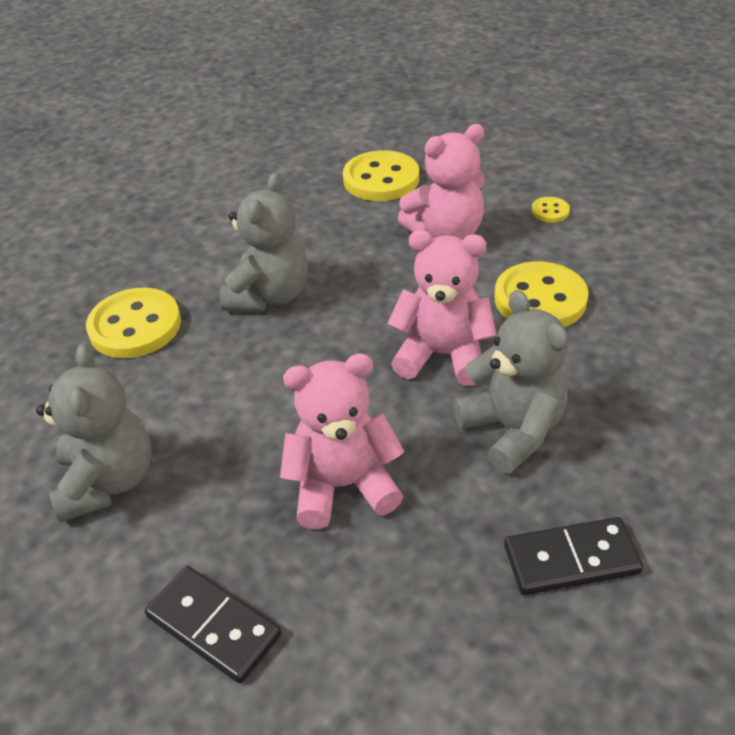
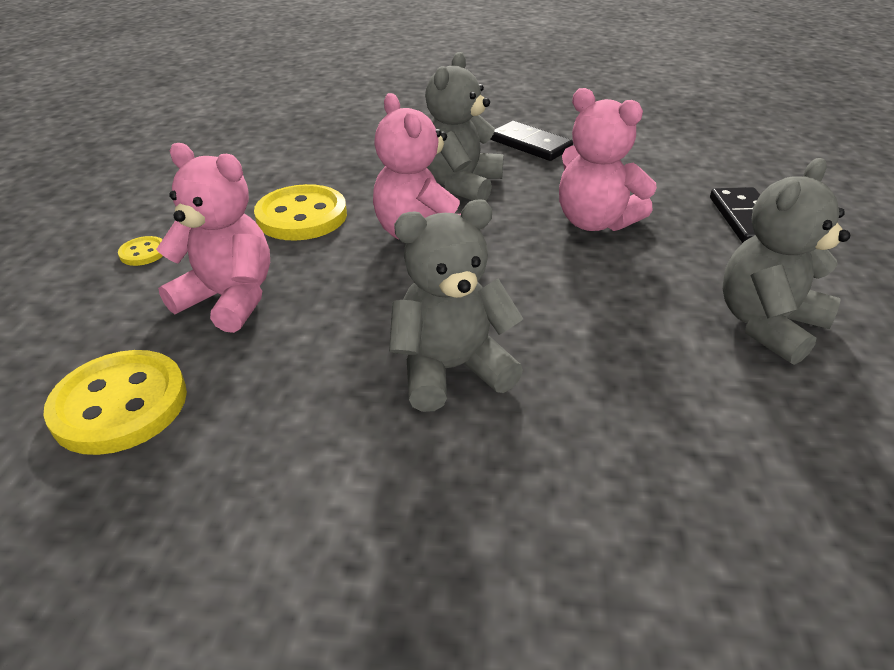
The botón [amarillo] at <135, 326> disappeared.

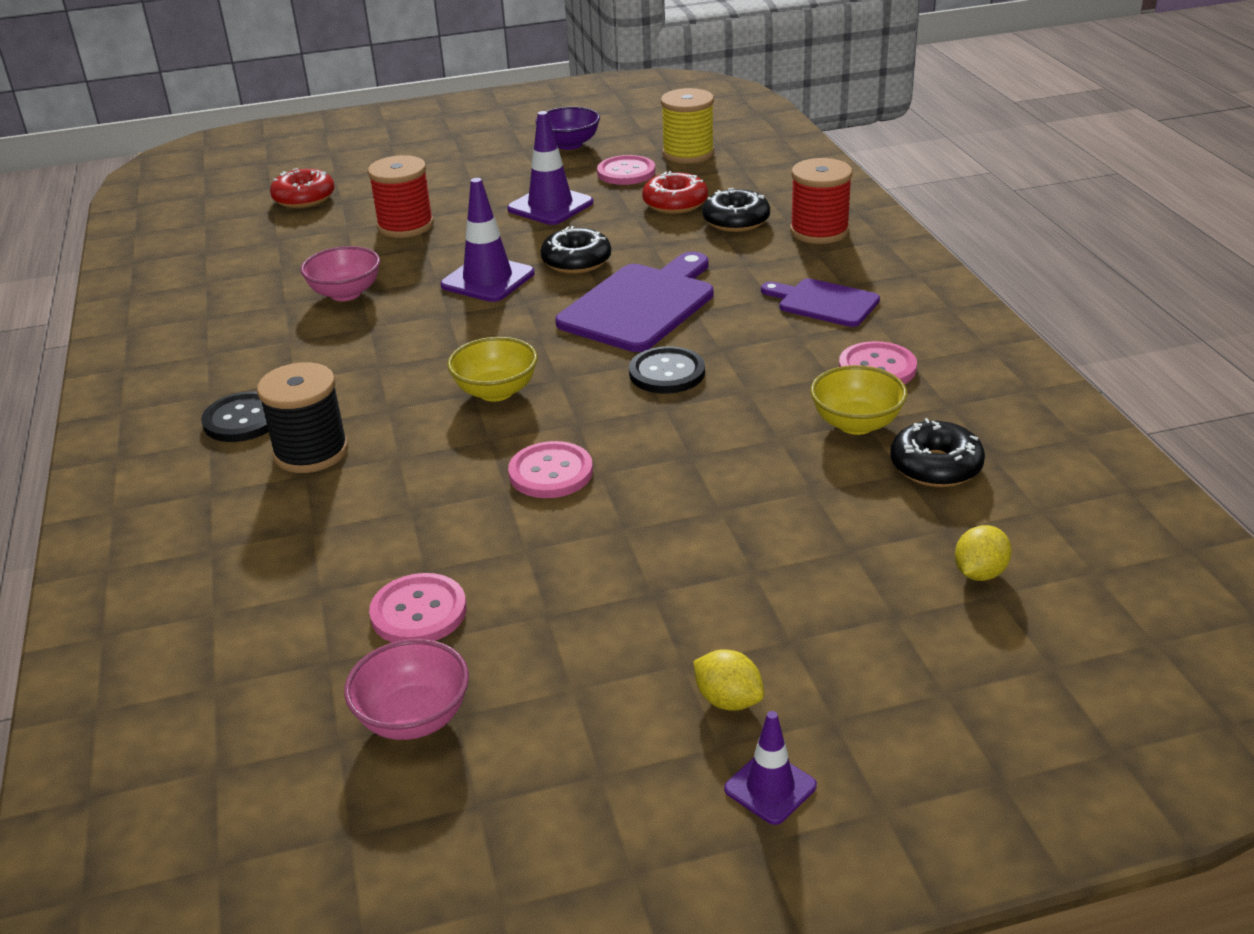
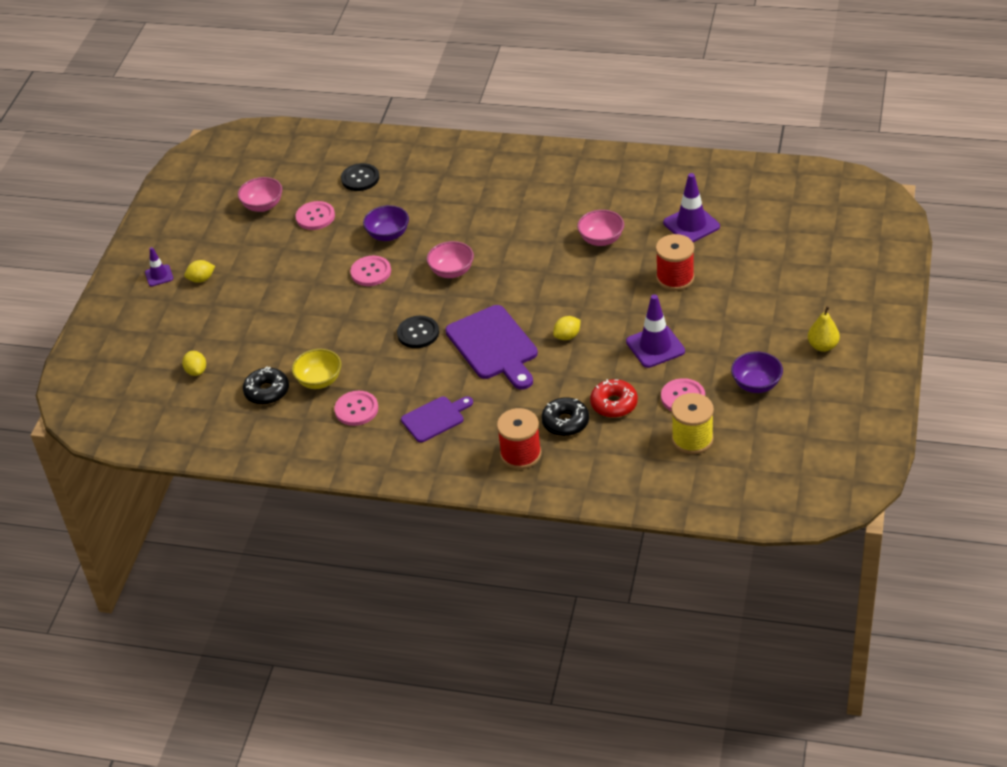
The botón [negro] moved from <243, 419> to <360, 178>. The carrete [negro] at <311, 452> disappeared. The rosquilla [rojo] at <304, 198> disappeared. The cono de tráfico [morado] moved from <488, 279> to <691, 224>. The cuenco [amarillo] at <496, 391> became the cuenco [rosa] at <452, 271>. The rosquilla [negro] at <576, 261> was replaced by the limón [amarillo] at <567, 336>. The cuenco [morado] at <388, 235> appeared. The pera [amarillo] at <822, 346> appeared.

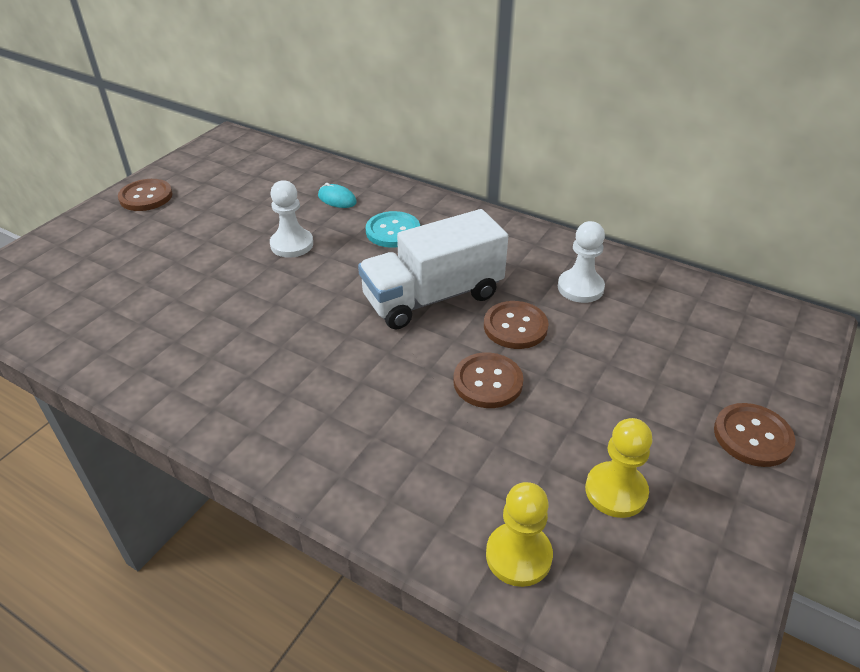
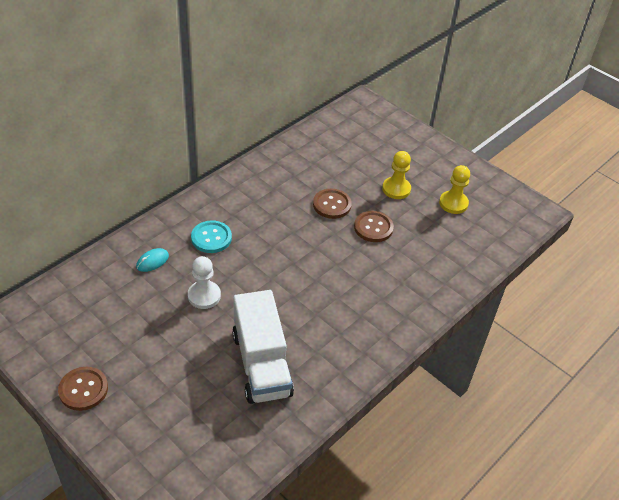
The camión [blanco] moved from <433, 297> to <261, 364>. The peón [amarillo] moved from <518, 556> to <396, 189>. The peón [blanco] at <580, 288> disappeared. The botón [marrón] at <752, 436> disappeared.

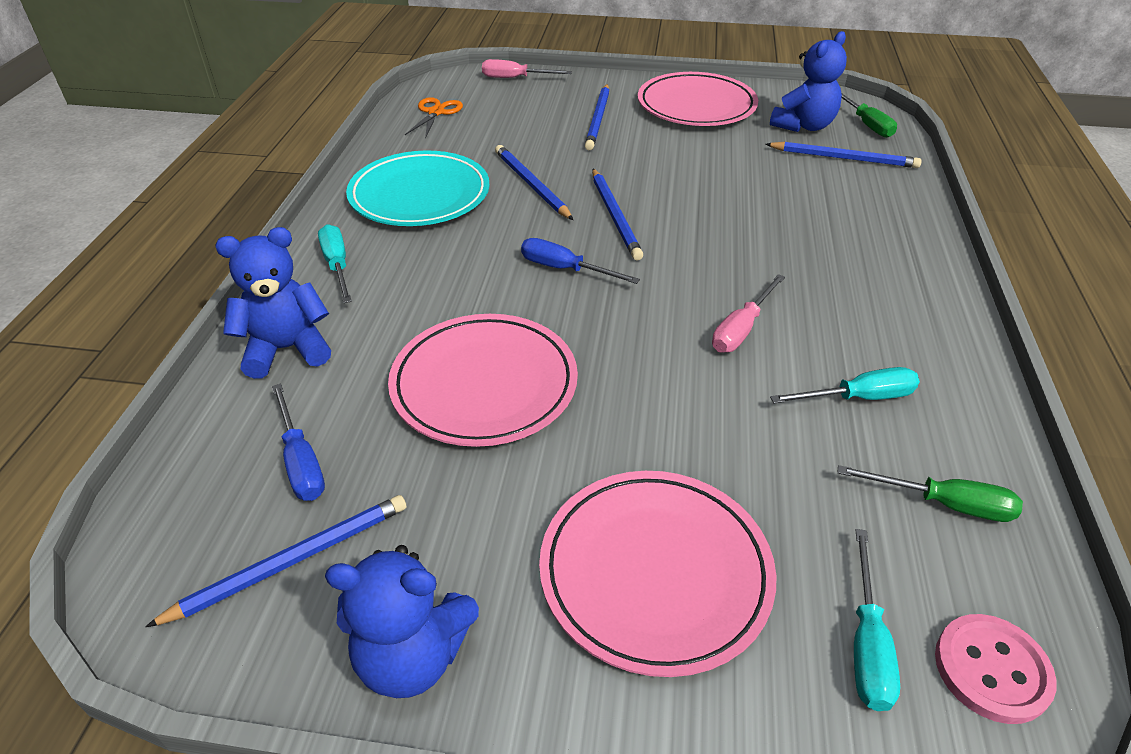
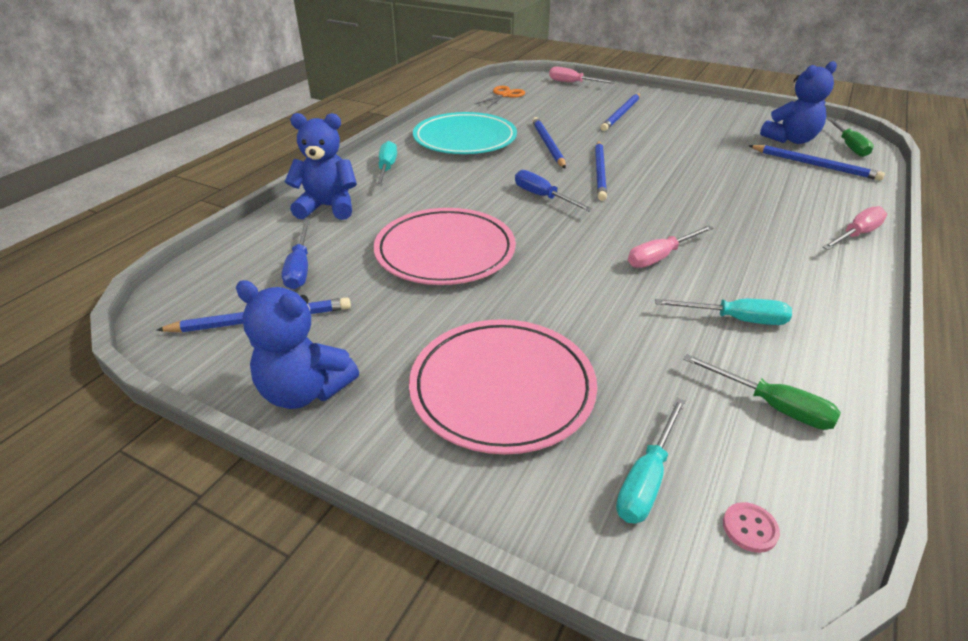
The plato [rosa] at <696, 105> disappeared. The botón [rosa] at <991, 669> changed to 0.54 times the size. The destornillador [rosa] at <856, 235> appeared.

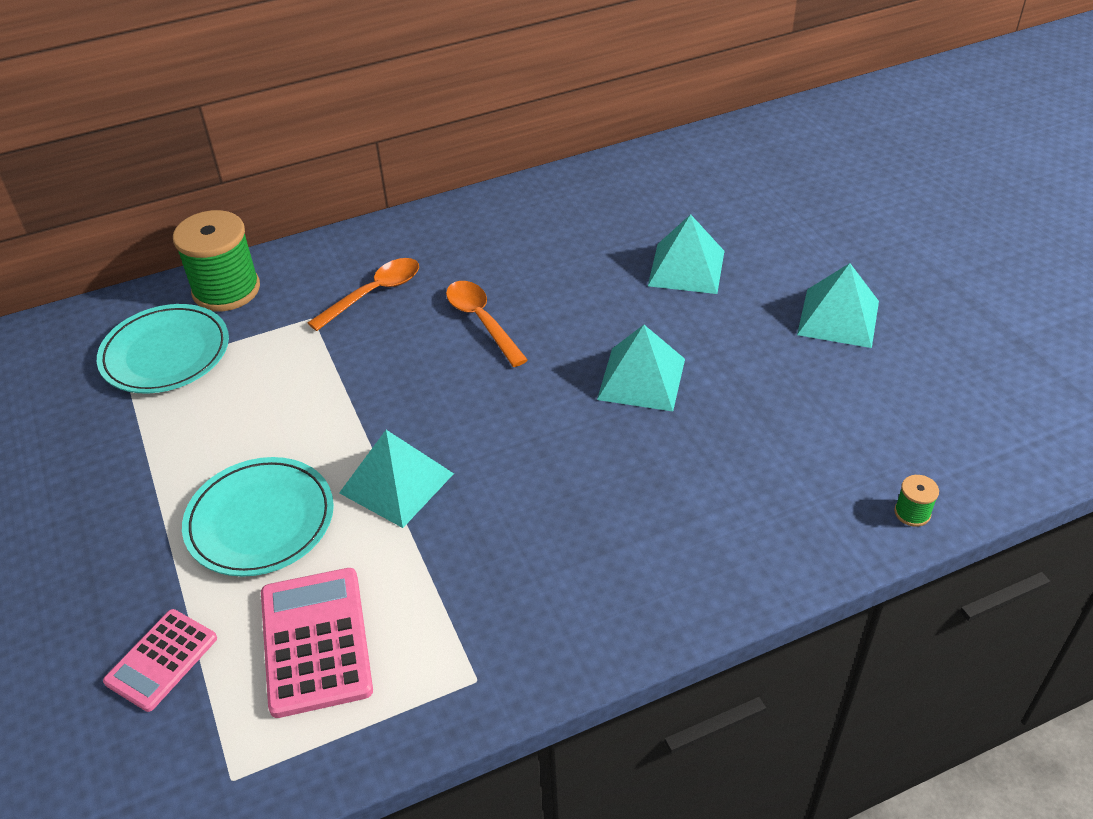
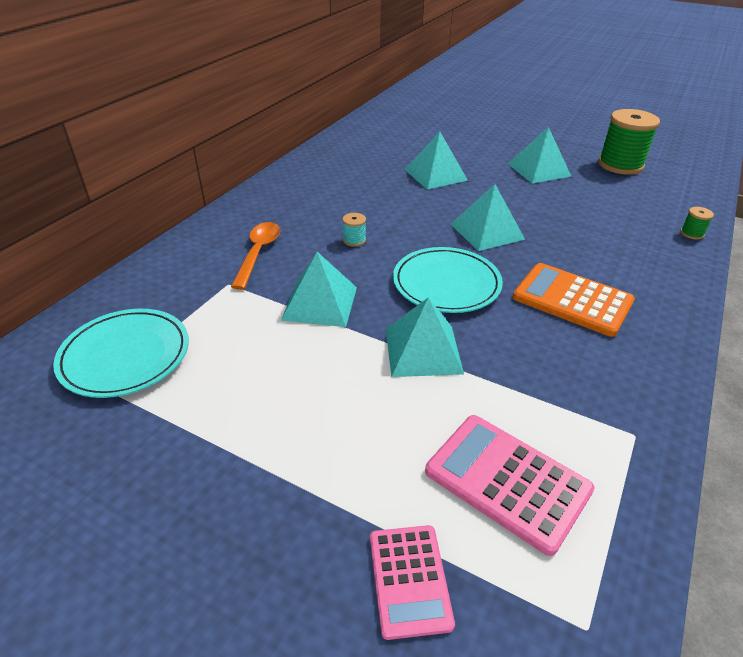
The carrete [verde] moved from <226, 290> to <620, 165>. The plato [turquesa] moved from <260, 520> to <446, 284>. The cuchara [naranja] at <482, 321> was replaced by the carrete [turquesa] at <354, 240>. The pirámide [turquesa] at <320, 303> appeared. The calculadora [naranja] at <572, 300> appeared.

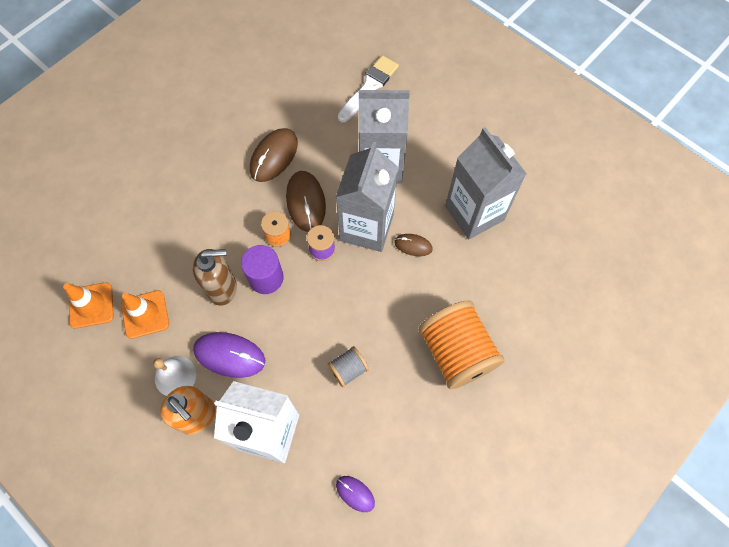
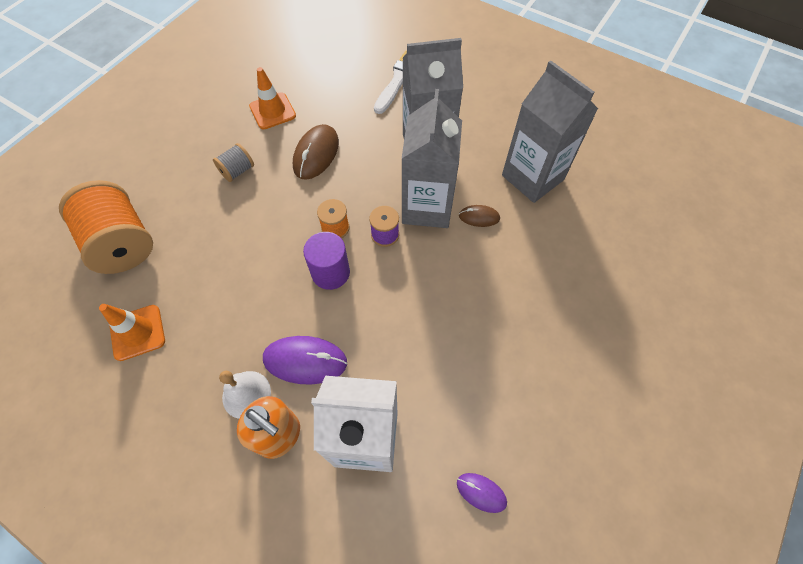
The cono de tráfico [naranja] moved from <145, 314> to <272, 111>. The dispensador de jabón [marrón] at <222, 288> disappeared. The ratón [marrón] at <306, 202> disappeared. The carrete [gris] moved from <348, 369> to <237, 171>. The carrete [naranja] moved from <456, 352> to <122, 243>.

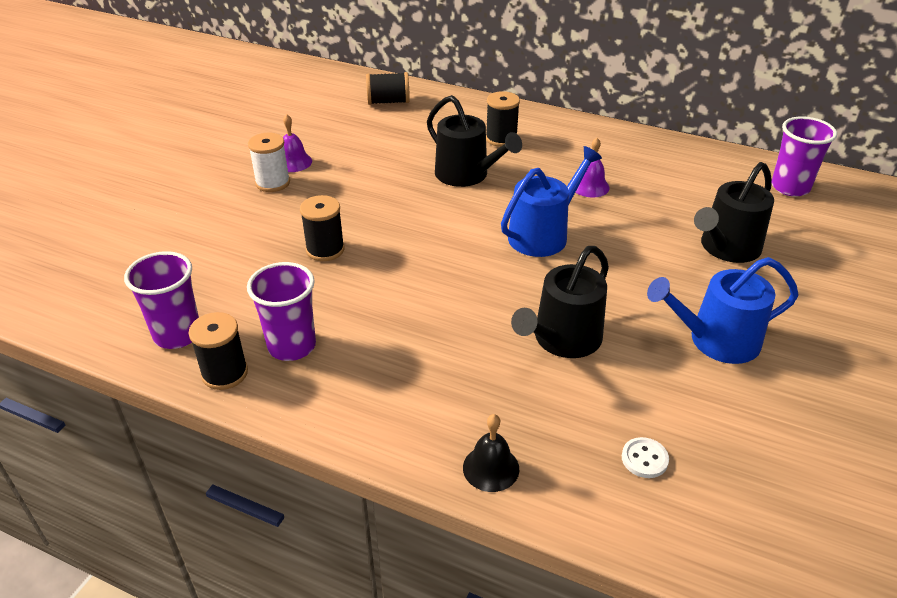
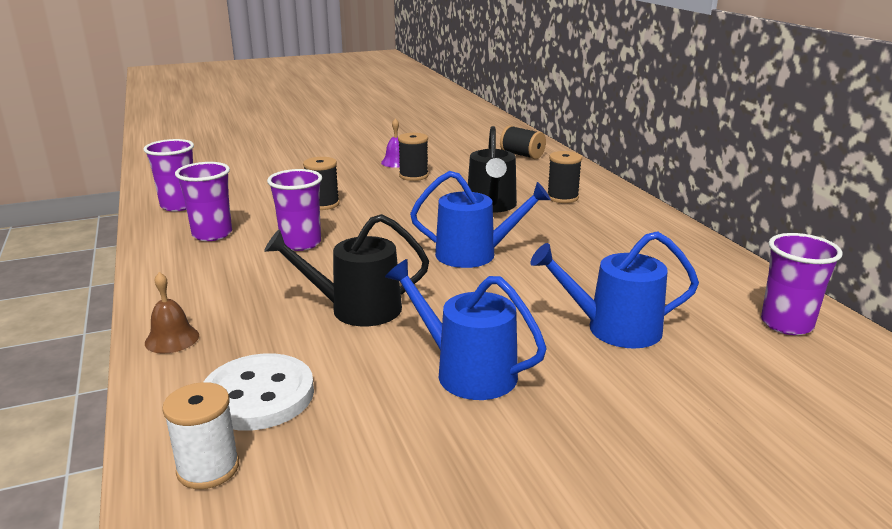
The carrete [negro] moved from <225, 373> to <413, 176>. The carrete [blanco] moved from <273, 183> to <208, 468>. The campana [negro] at <491, 468> became the campana [marrón] at <172, 339>. The campana [morado] at <590, 186> disappeared. The botón [blanco] at <644, 459> changed to 2.27 times the size. The regadera [negro] at <726, 248> became the regadera [azul] at <614, 329>. The vaso [morado] at <301, 243> appeared.

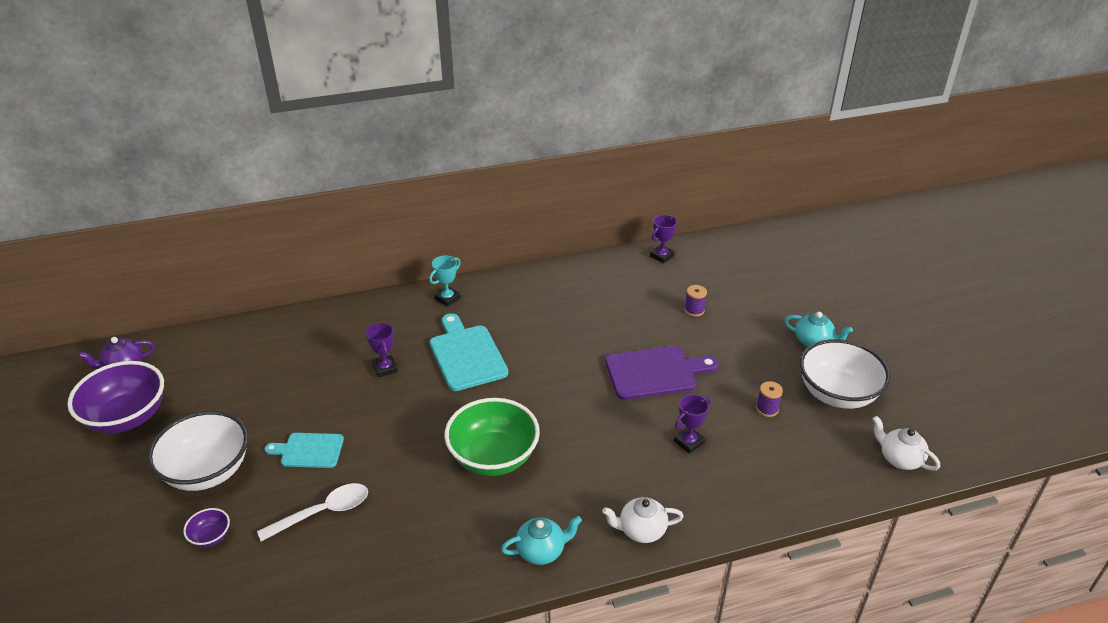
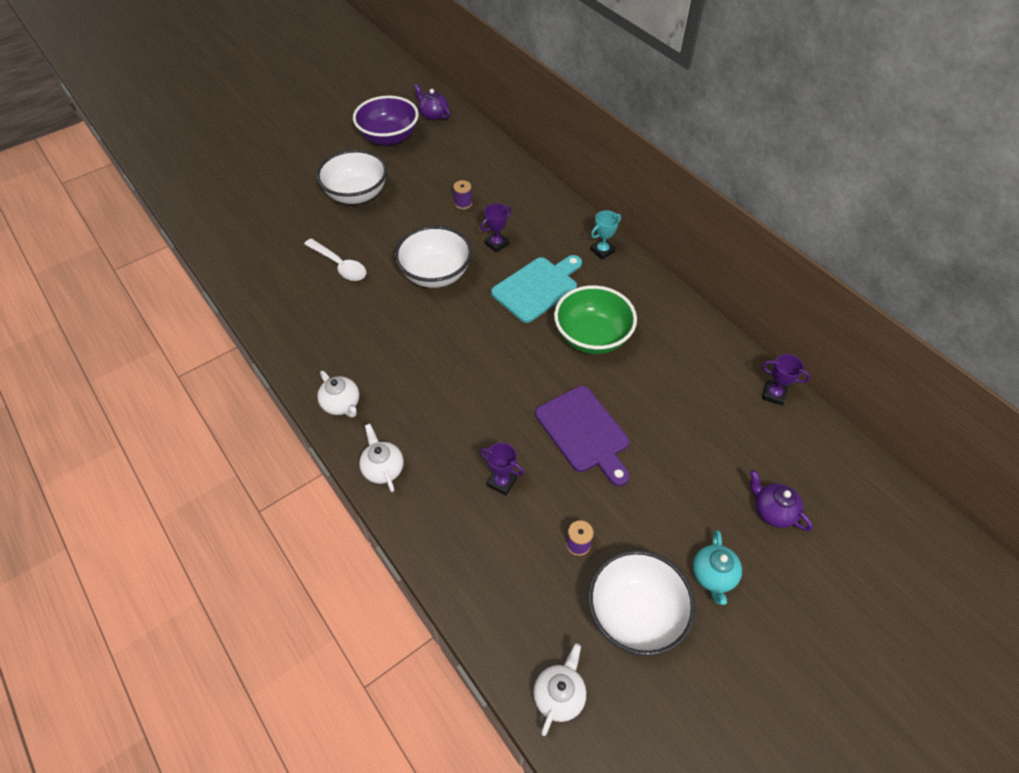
The cuenco [morado] at <210, 537> disappeared. The tabla de cortar [turquesa] at <309, 450> disappeared. The trofeo [turquesa] at <447, 298> turned 60 degrees counterclockwise. The cuenco [verde] moved from <493, 457> to <592, 337>. The tetera [turquesa] at <541, 551> became the tetera [blanco] at <342, 404>. The carrete [morado] moved from <694, 310> to <463, 203>. The cuenco [blanco] at <435, 274> appeared. The tetera [morado] at <773, 511> appeared.

